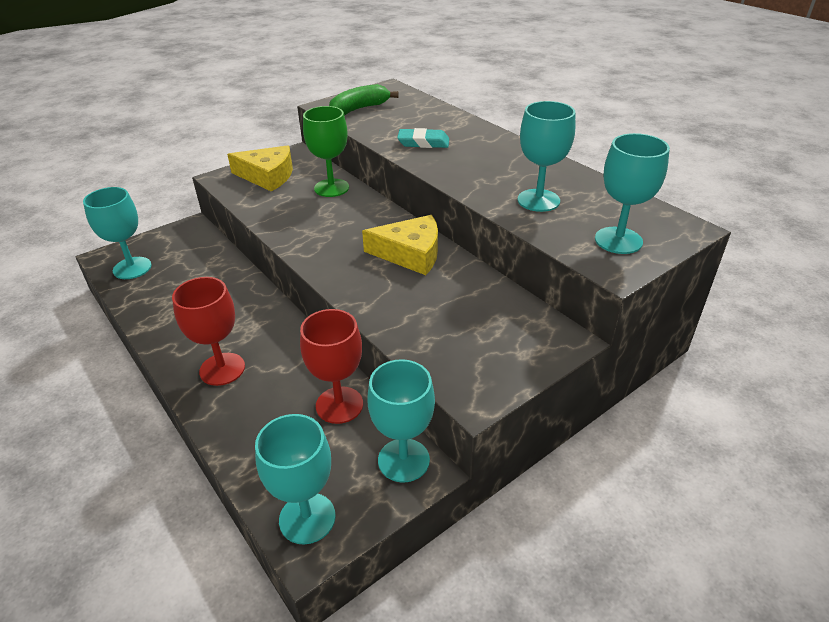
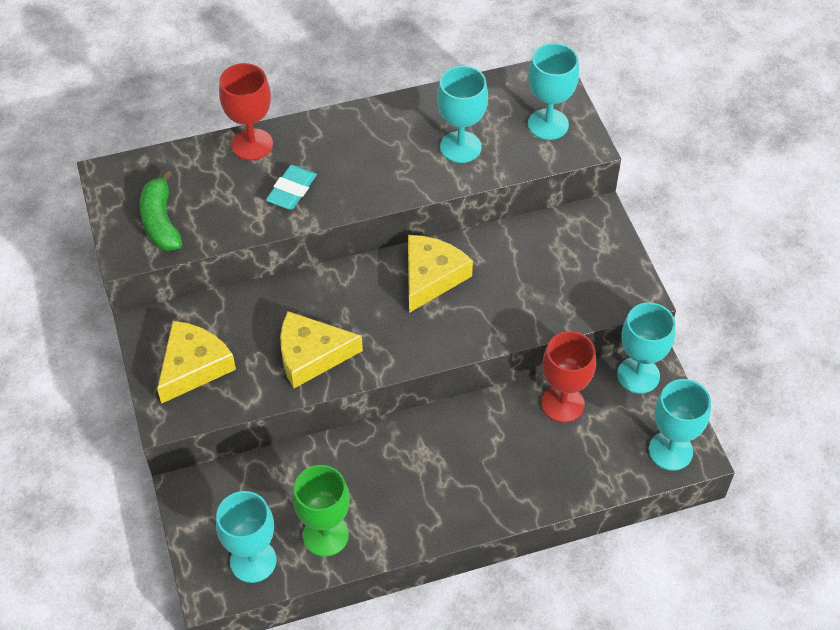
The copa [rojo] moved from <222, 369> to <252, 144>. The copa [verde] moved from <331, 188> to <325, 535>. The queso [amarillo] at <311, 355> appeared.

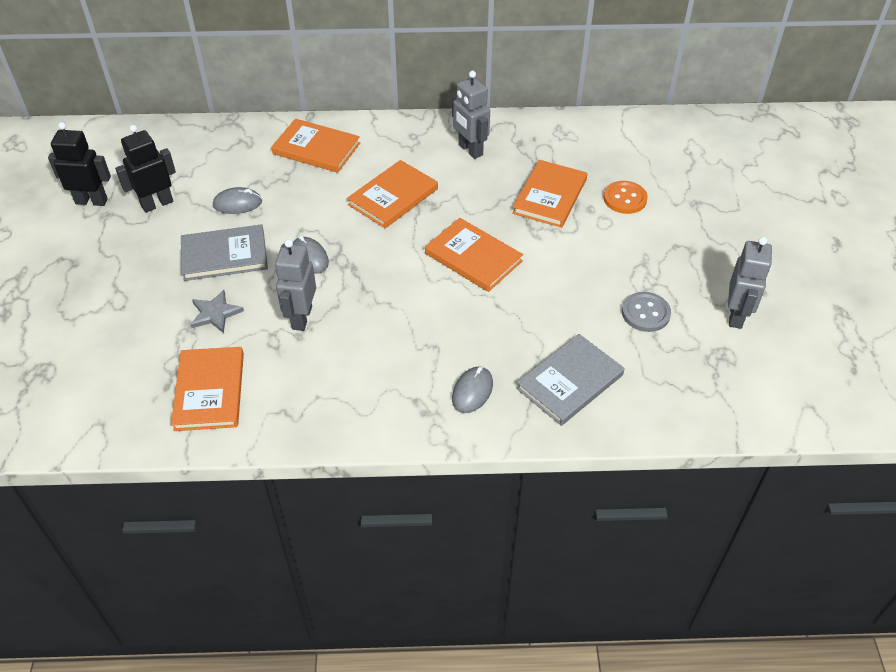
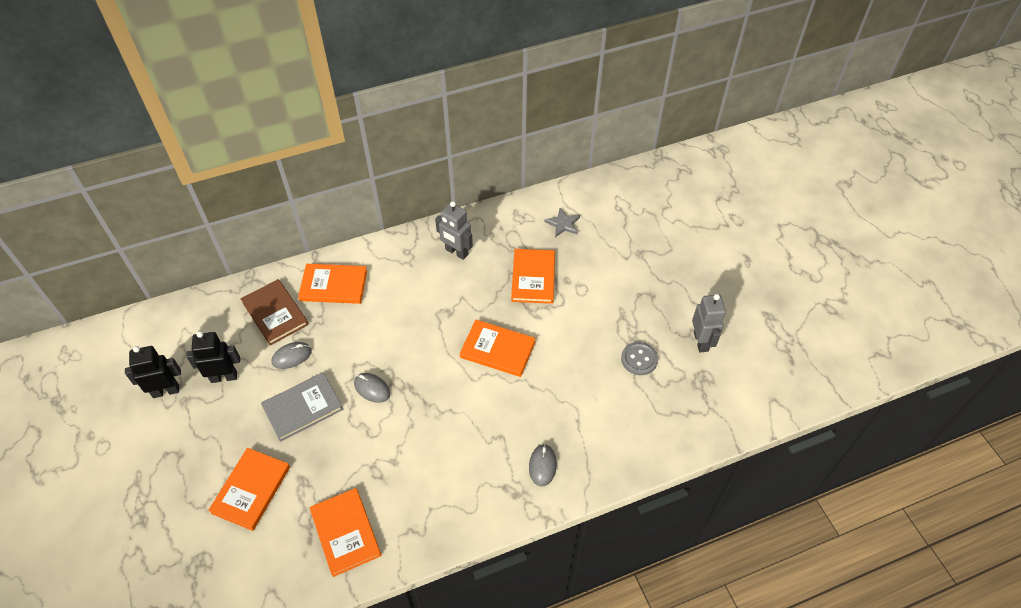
The robot [negro] at <157, 204> turned 45 degrees clockwise. The estrella [gris] moved from <215, 313> to <563, 224>. The robot [gris] at <301, 318> disappeared. The libro [naranja] moved from <393, 197> to <251, 490>. The libro [gris] at <570, 382> disappeared. The botón [naranja] at <625, 199> disappeared. The libro [marrón] at <275, 313> appeared.

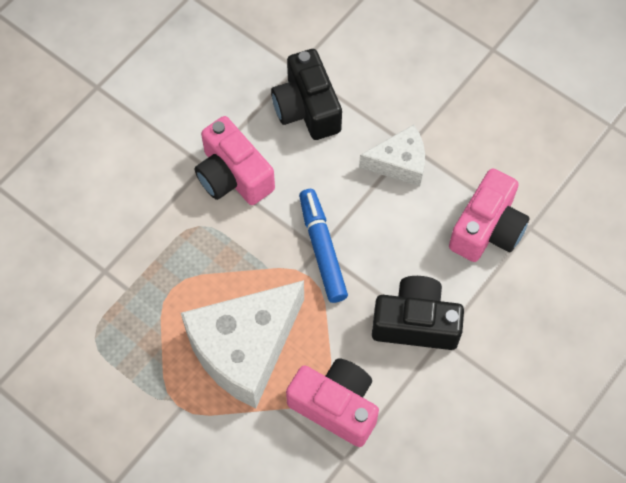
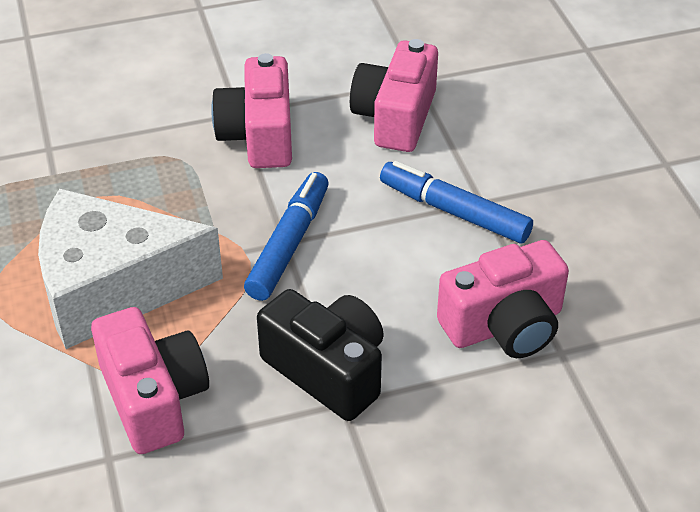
The cámara [negro] at <307, 108> became the cámara [rosa] at <395, 117>. The queso [blanco] at <399, 163> was replaced by the rotulador [azul] at <454, 212>.

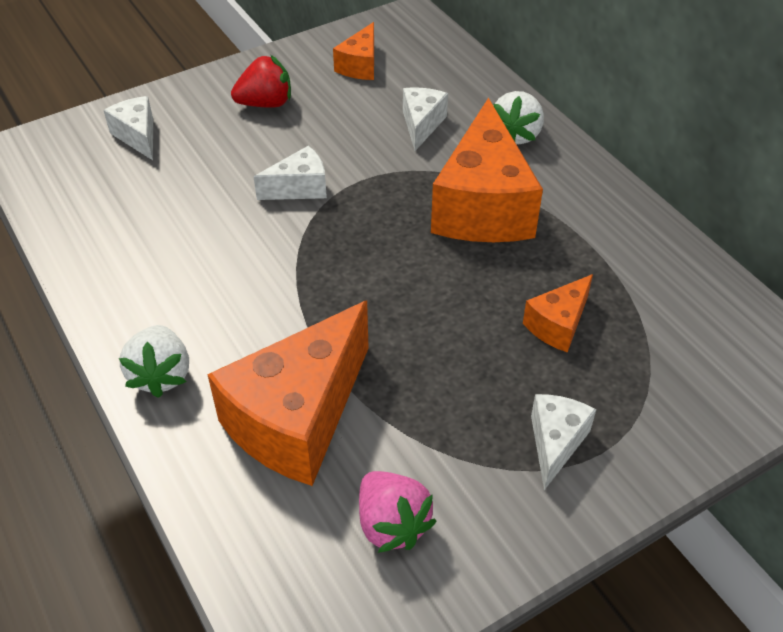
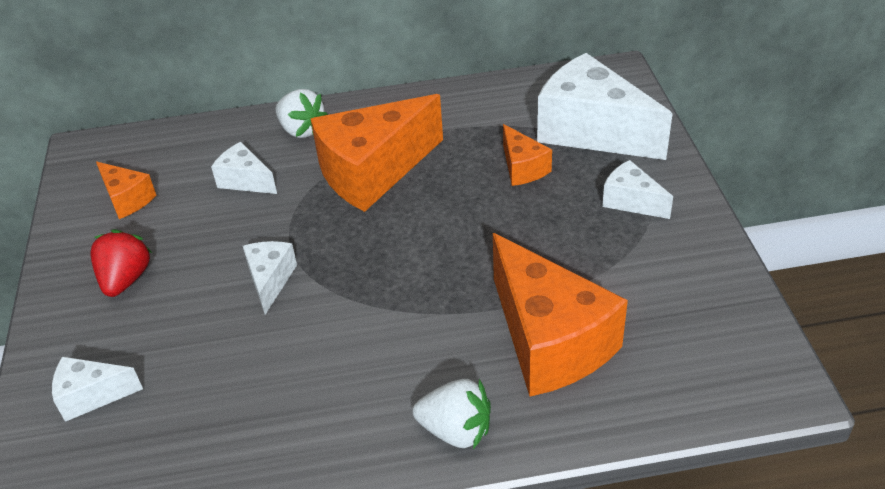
The fresa [rosa] at <392, 524> disappeared. The queso [naranja] at <483, 206> turned 120 degrees clockwise. The queso [blanco] at <592, 131> appeared.

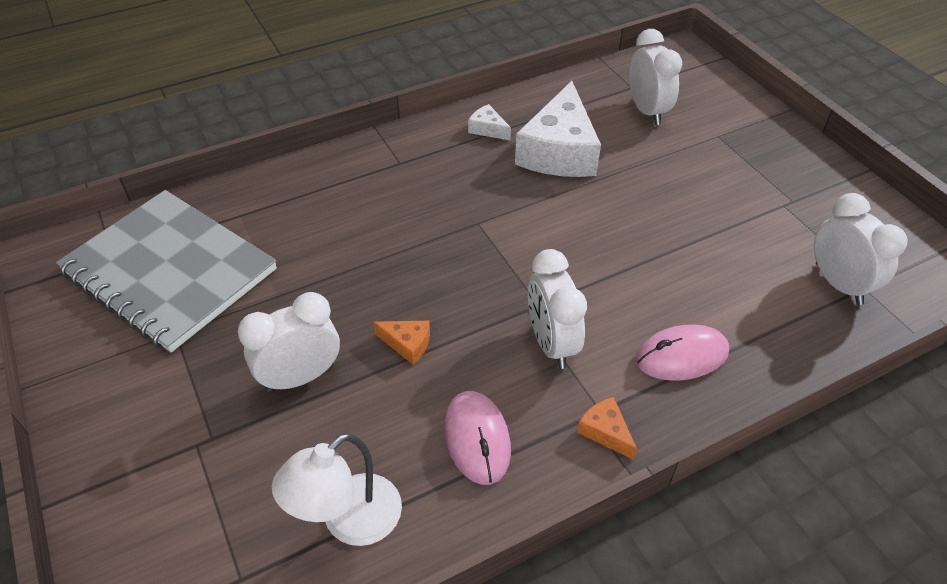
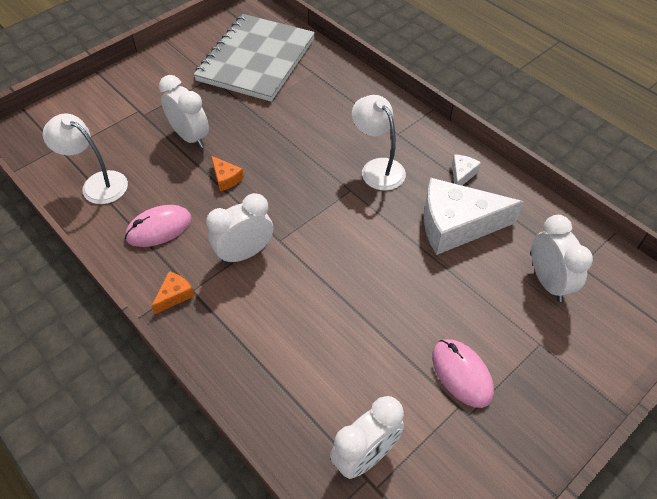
The queso [naranja] at <407, 344> turned 45 degrees counterclockwise. The despertador [blanco] at <647, 111> turned 75 degrees counterclockwise. The ratón [rosa] moved from <681, 356> to <461, 374>. The lámpara [blanco] at <377, 168> appeared.

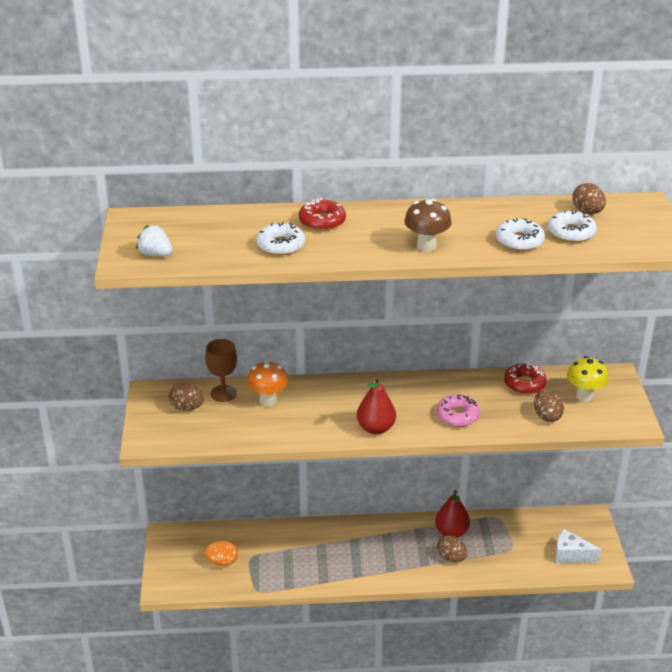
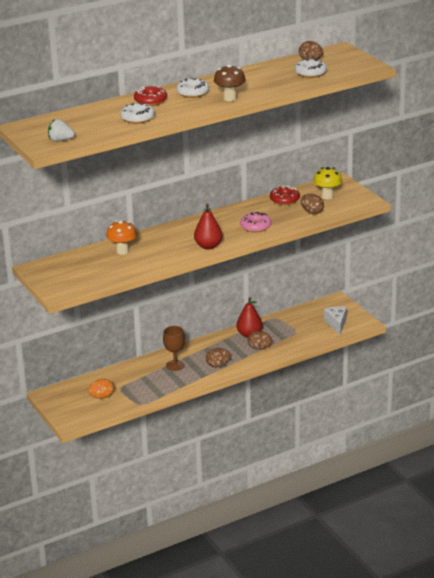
The huevo [marrón] moved from <187, 408> to <218, 365>. The copa [marrón] moved from <223, 393> to <175, 365>. The rosquilla [blanco] moved from <519, 241> to <192, 92>. The queso [blanco] at <570, 555> turned 90 degrees clockwise.

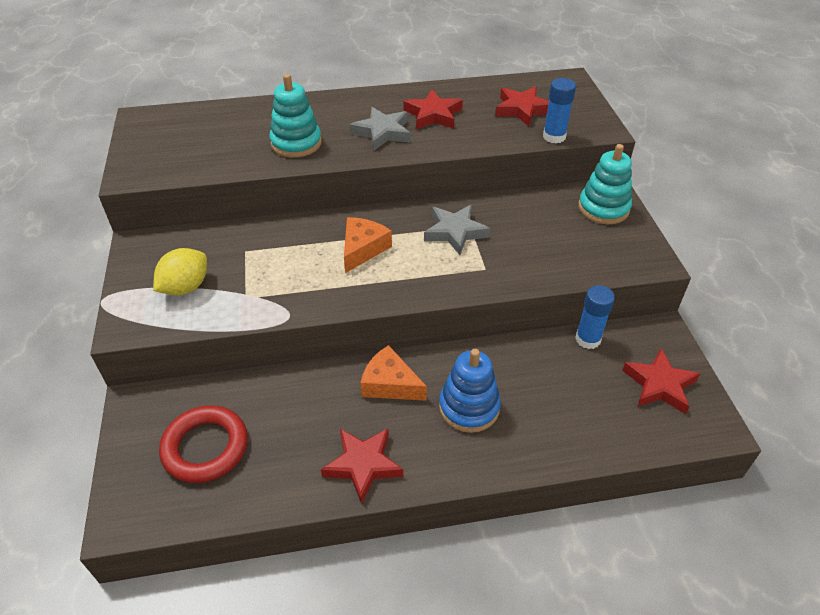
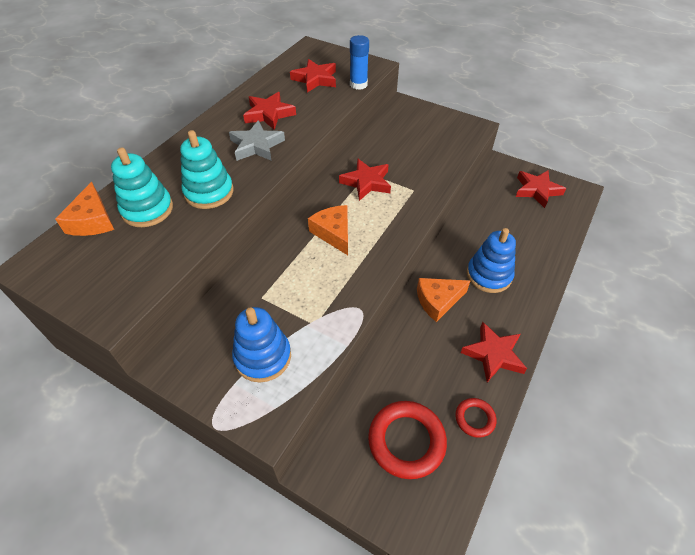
The limón [amarillo] at <185, 287> was replaced by the juguete apilable [azul] at <263, 357>. The estrella [gris] at <455, 232> became the estrella [rojo] at <366, 182>. The barra de pegamento [azul] at <588, 339> disappeared. The juguete apilable [turquesa] moved from <603, 208> to <147, 209>. The queso [naranja] at <92, 221> appeared. The anillo [rojo] at <475, 419> appeared.

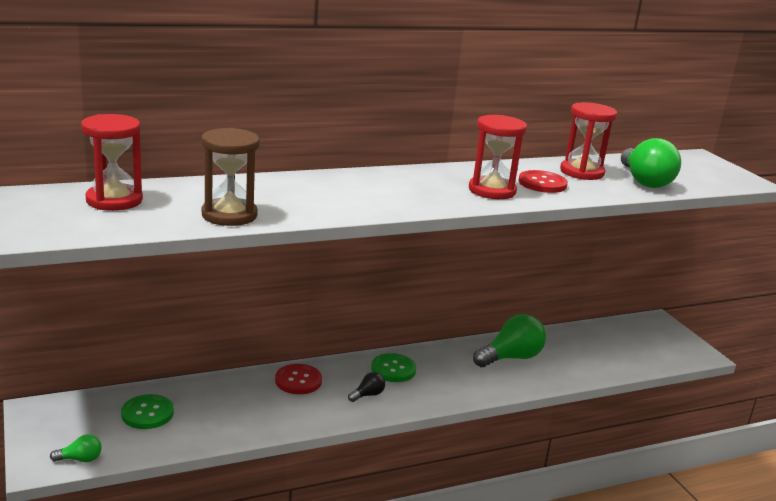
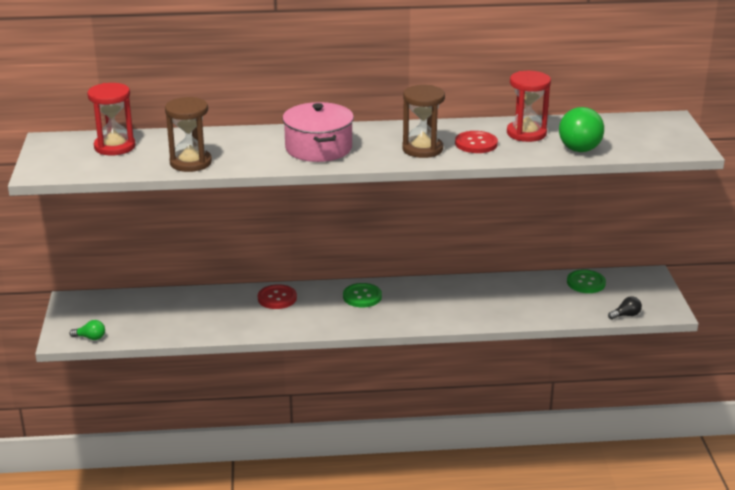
The botón [verde] moved from <147, 413> to <586, 283>. The bombilla [negro] moved from <368, 395> to <626, 315>. The reloj de arena [rojo] at <492, 190> became the reloj de arena [marrón] at <422, 149>. The bombilla [verde] at <511, 358> disappeared. The olla [rosa] at <318, 148> appeared.

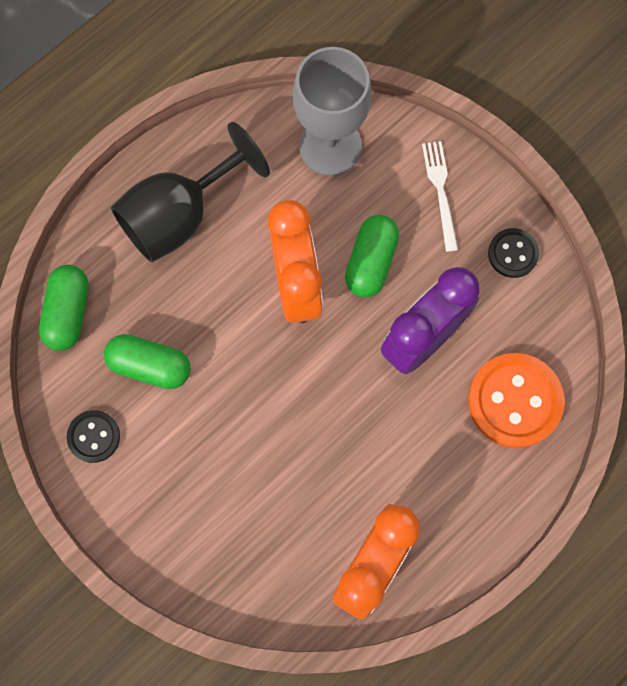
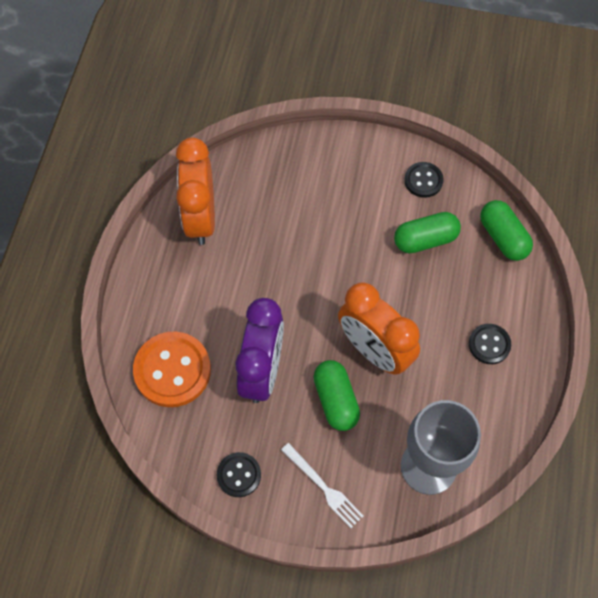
The copa [negro] at <180, 215> was replaced by the botón [negro] at <489, 344>.

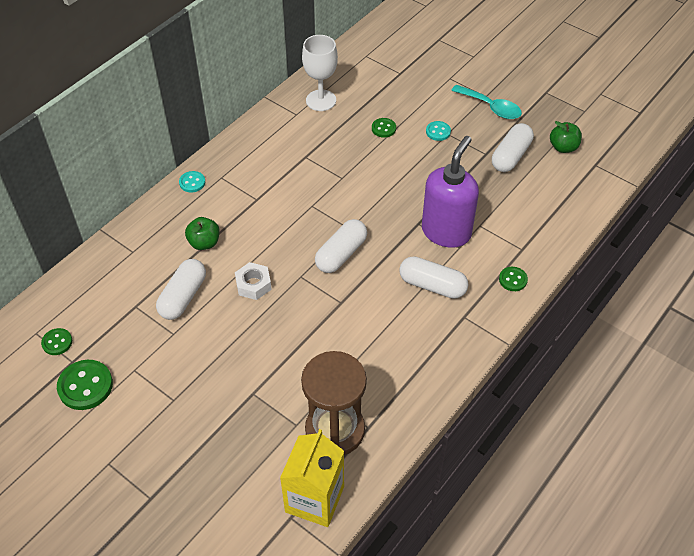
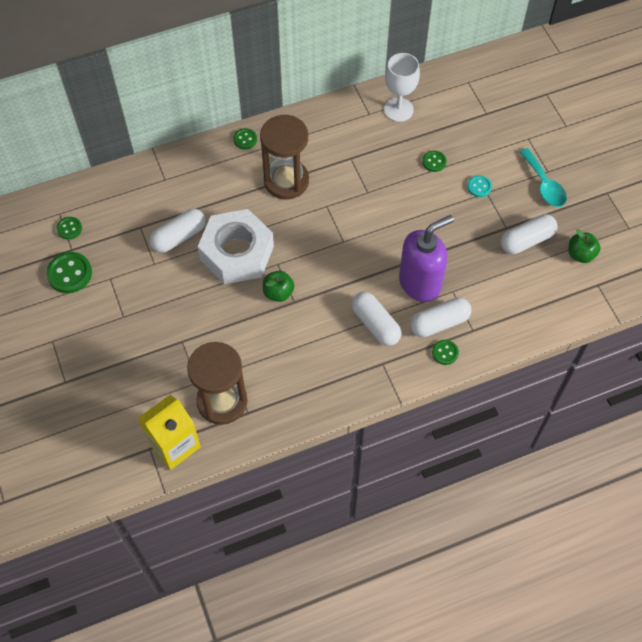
The botón [turquesa] at <192, 182> became the botón [verde] at <245, 139>. The manzana [verde] moved from <204, 243> to <278, 292>. The tuerca [blanco] at <253, 284> changed to 2.22 times the size. The cápsula [blanco] moved from <341, 254> to <439, 323>. The reloj de arena [marrón] at <286, 181> appeared.

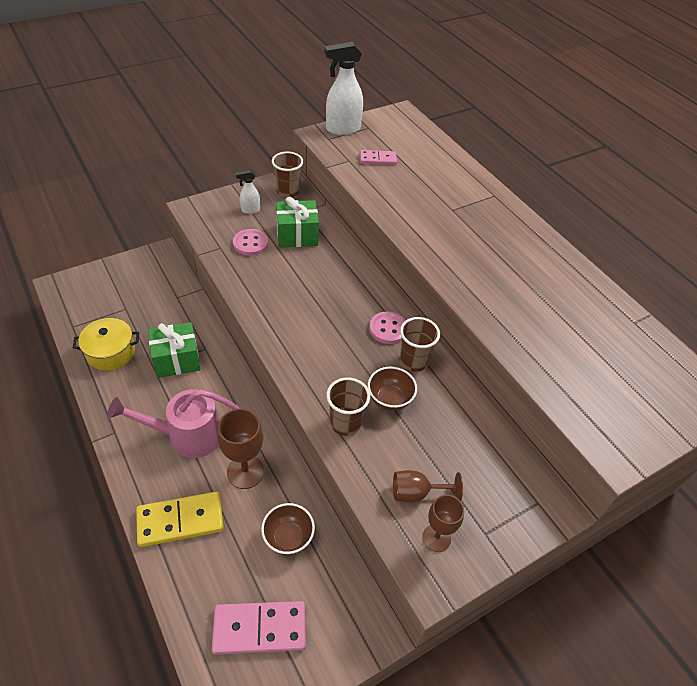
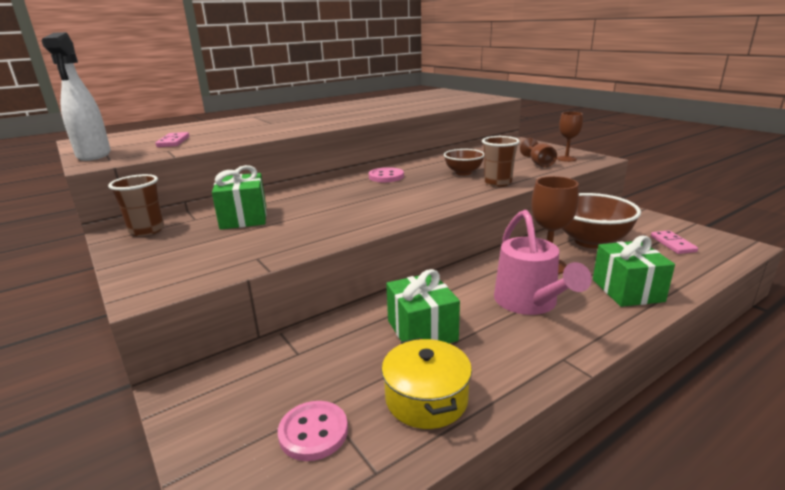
The ficha de dominó [amarillo] at <180, 520> was replaced by the regalo [verde] at <627, 290>. The ficha de dominó [rosa] at <260, 629> changed to 0.59 times the size. The botón [rosa] moved from <250, 243> to <313, 432>. The pulverizador [blanco] at <250, 210> disappeared. The cuenco [marrón] at <288, 537> changed to 1.76 times the size. The vaso [marrón] at <413, 361> disappeared.

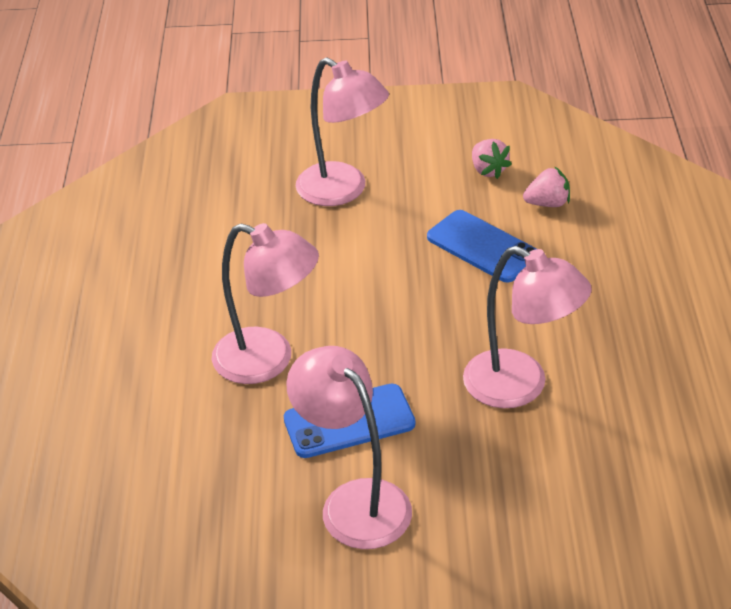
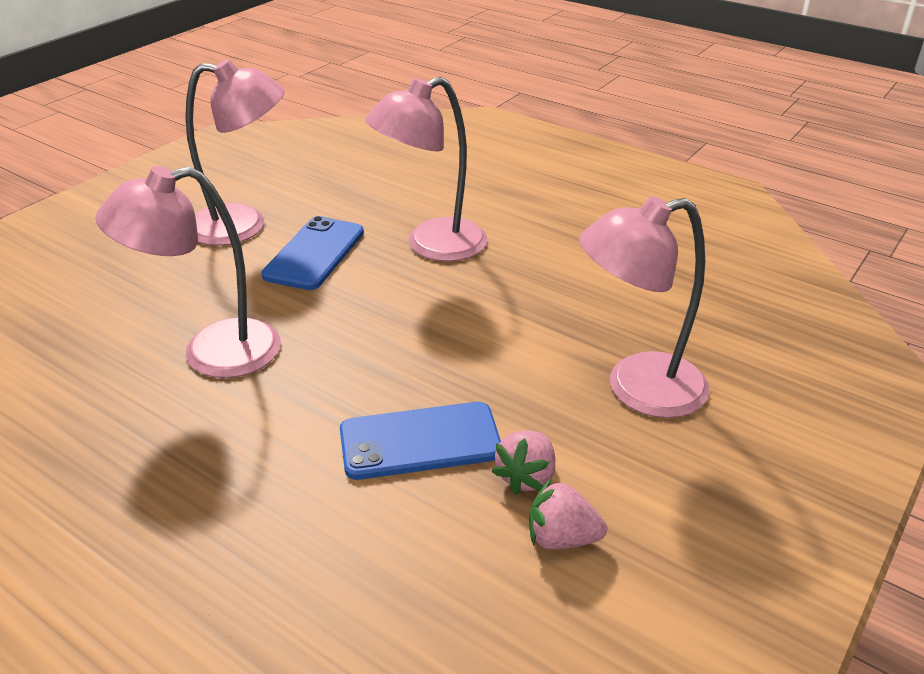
The fresa [rosa] moved from <547, 203> to <526, 477>.

